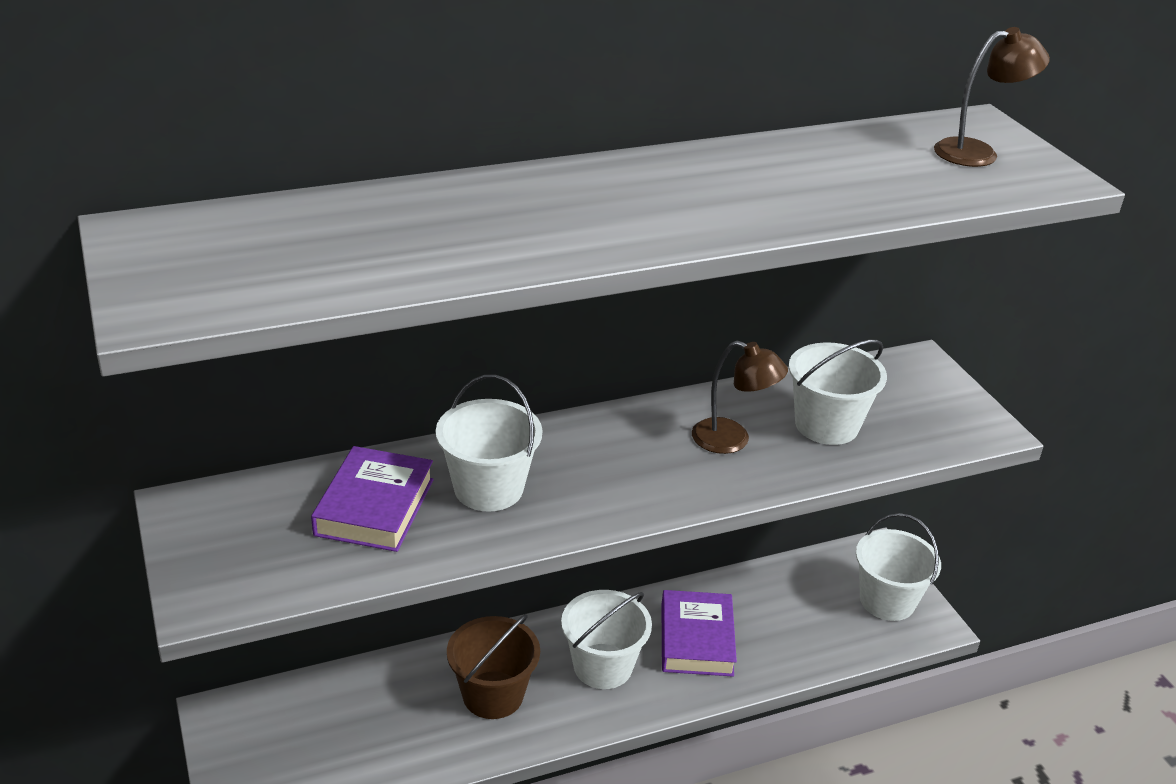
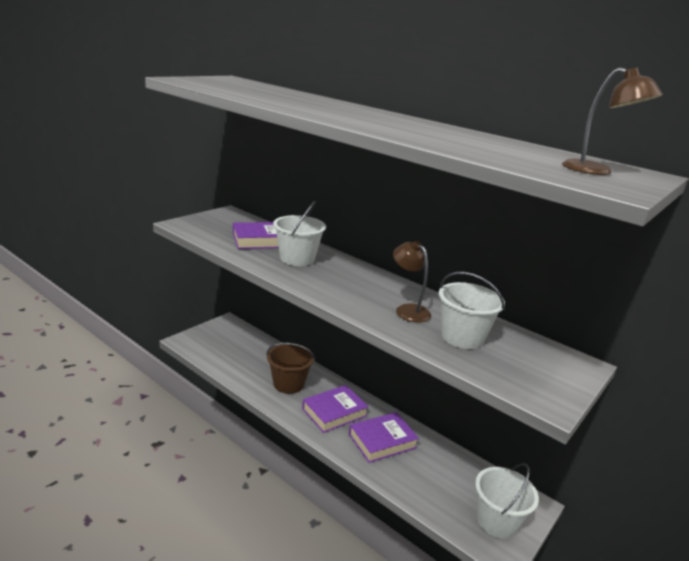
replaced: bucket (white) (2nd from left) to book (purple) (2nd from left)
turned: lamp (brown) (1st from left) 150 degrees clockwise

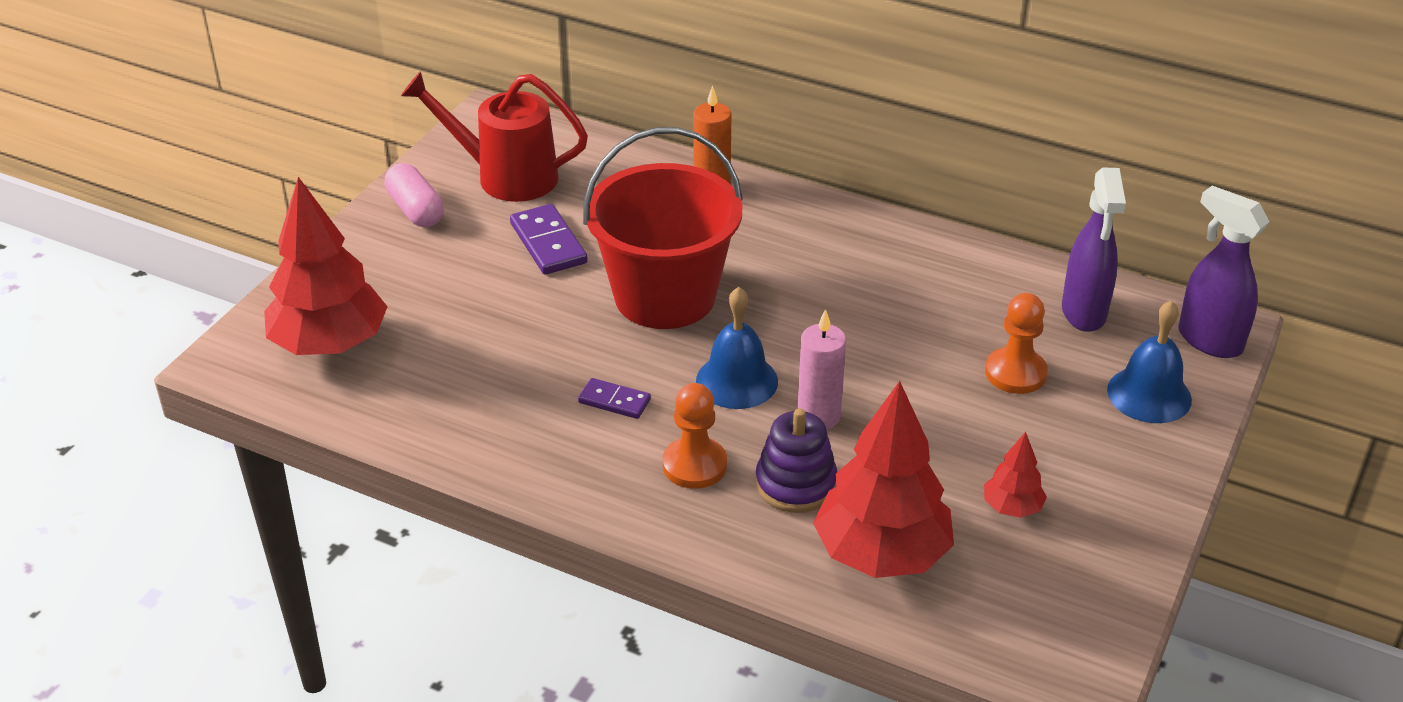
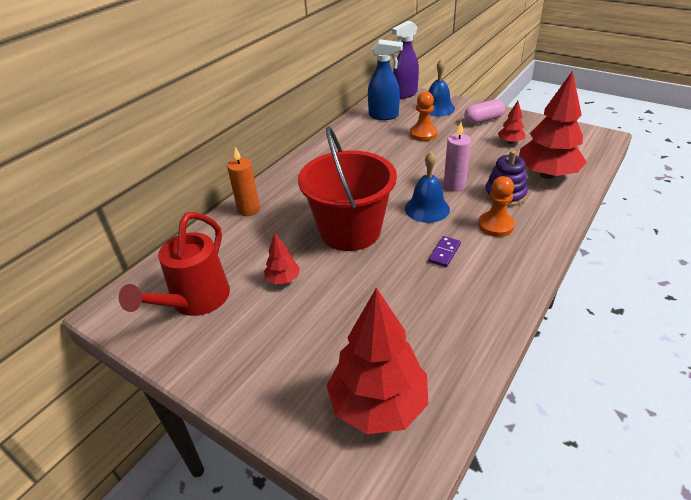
moved: capsule (pink)
replaced: domino (purple) (1st from left) to tree (red) (1st from left)
recoloured: spray bottle (purple) (1st from left) to spray bottle (blue)

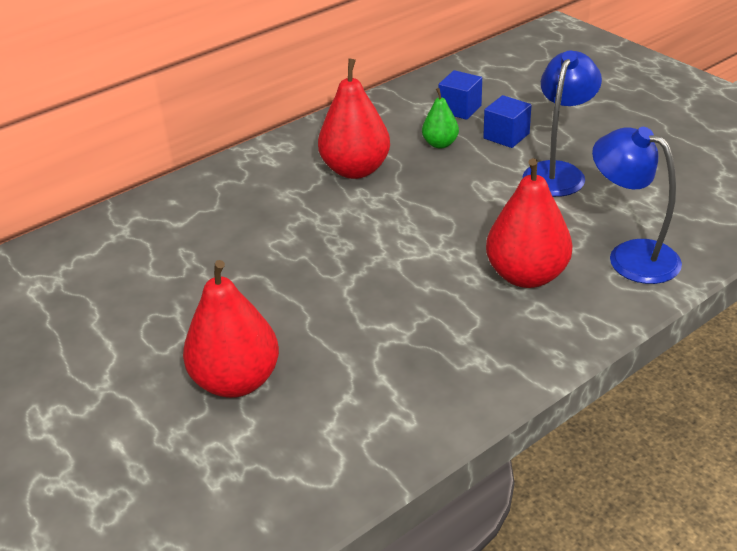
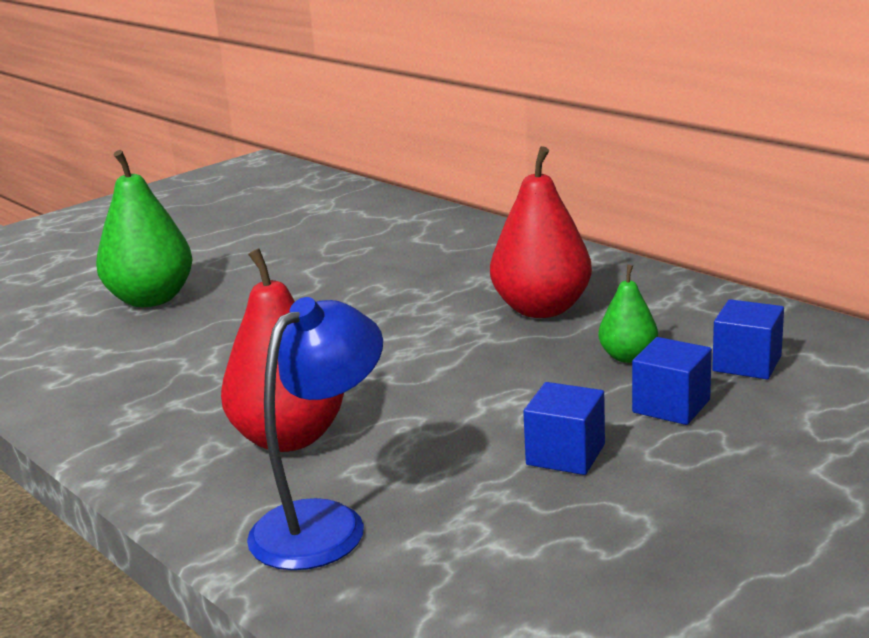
replaced: lamp (blue) (1st from left) to cube (blue) (1st from left)
recoloured: pear (red) (1st from left) to pear (green) (1st from left)

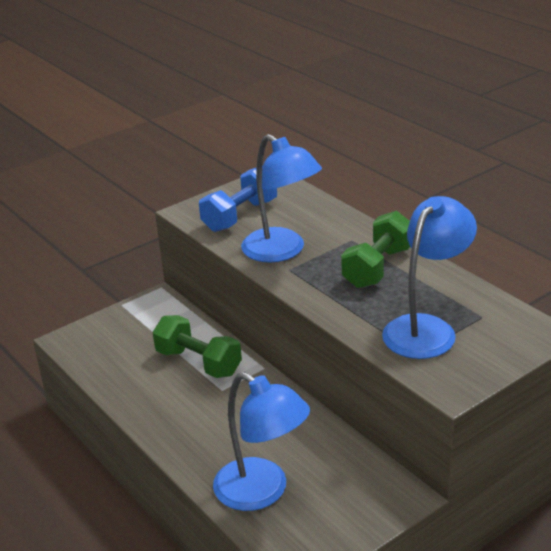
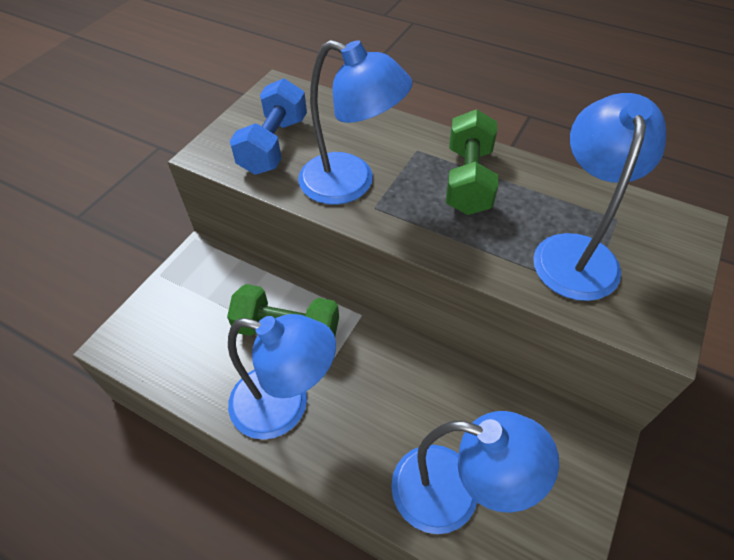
added: lamp (blue) (1st from left)

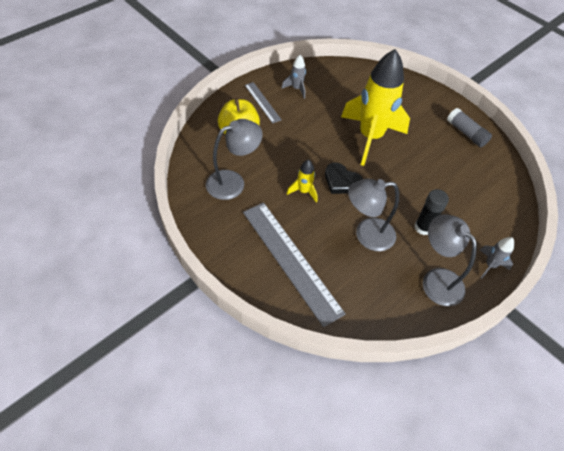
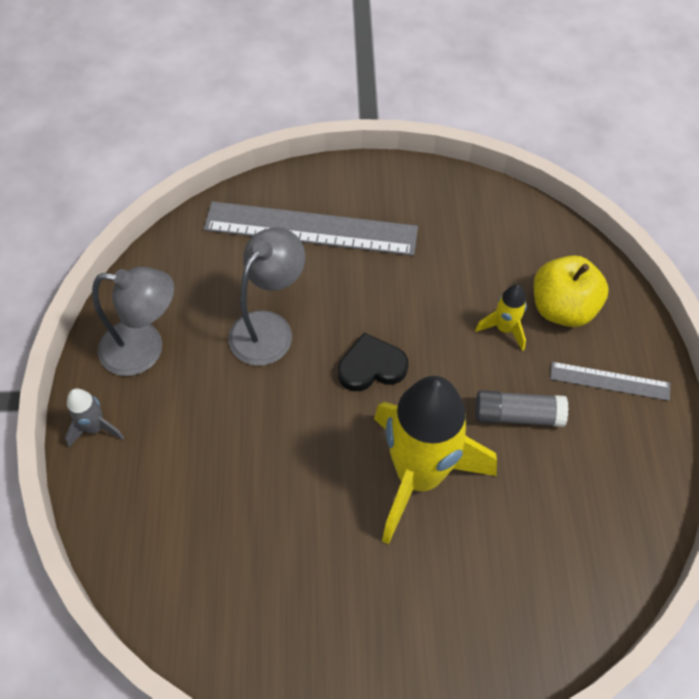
removed: lamp (grey) (1st from left); rocket (grey) (1st from left); glue stick (black)
moved: rocket (yellow) (1st from left in the first image) to rocket (yellow) (2nd from left); glue stick (grey)

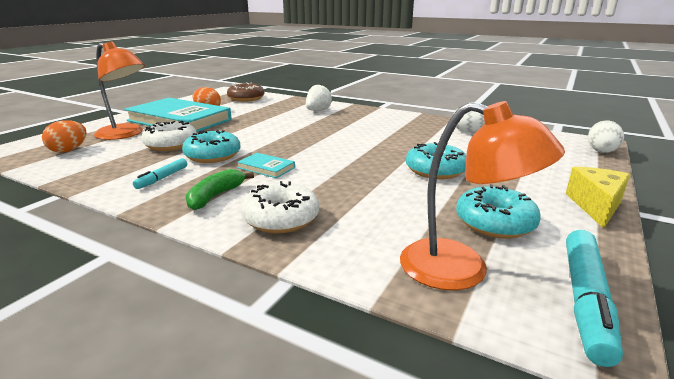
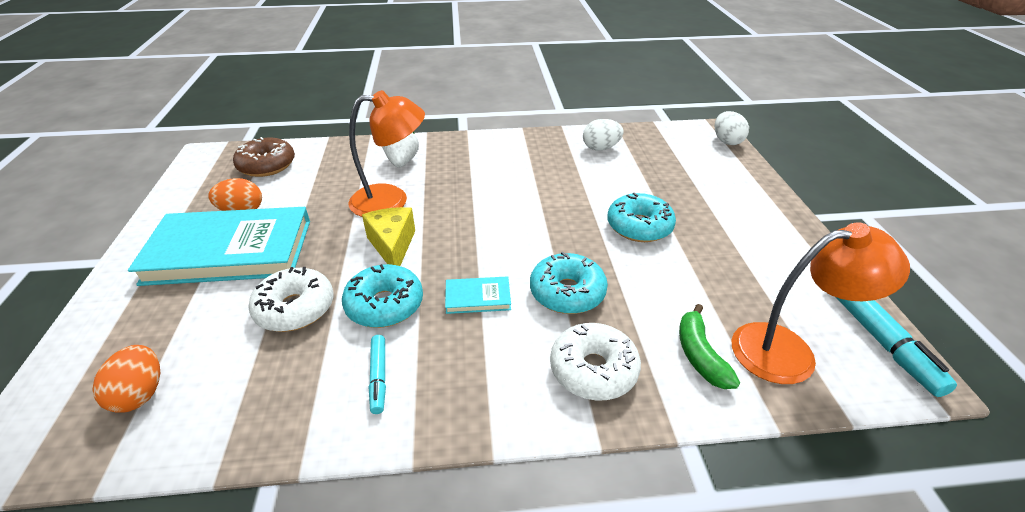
moved: lamp (orange) (1st from left); cheese (yellow); donut (turquoise) (3rd from left in the first image) to donut (turquoise) (2nd from left); banana (green)

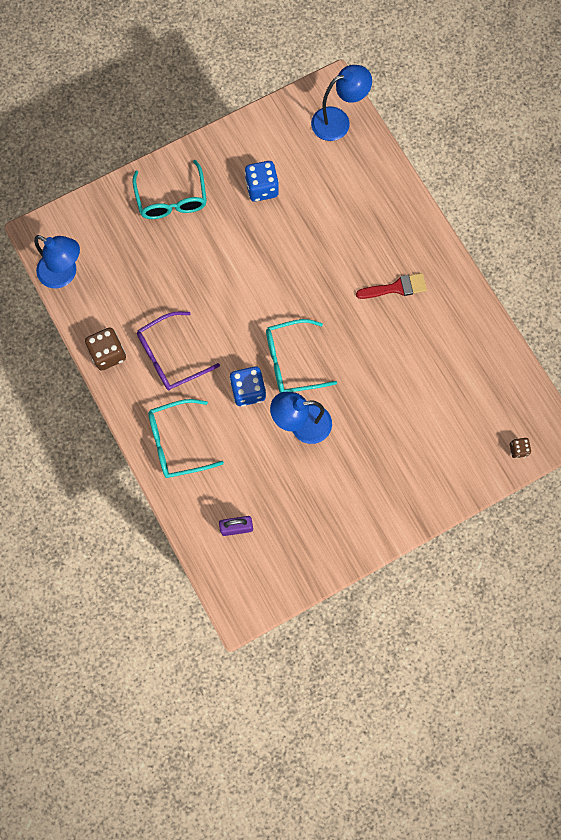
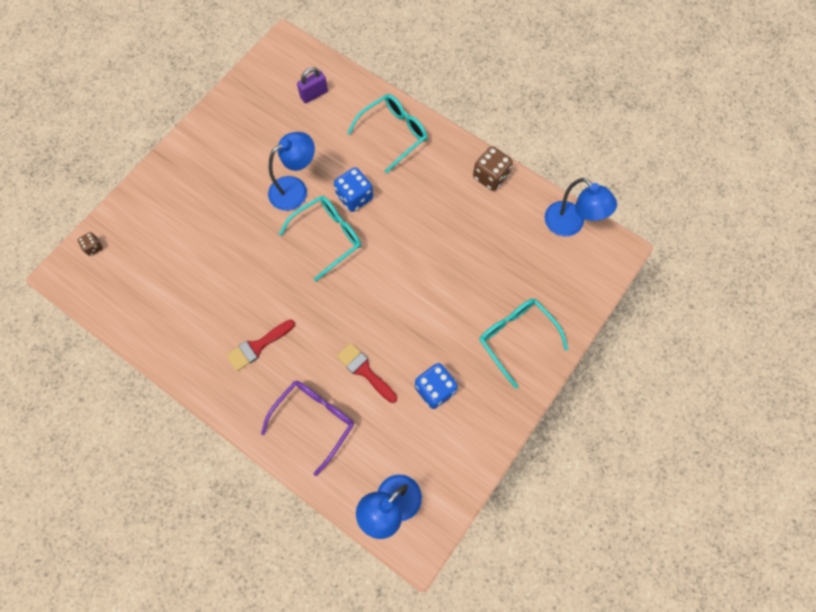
added: brush (red) (2nd from left)
moved: glasses (purple)
turned: lamp (blue) (1st from left in the first image) 135 degrees counterclockwise

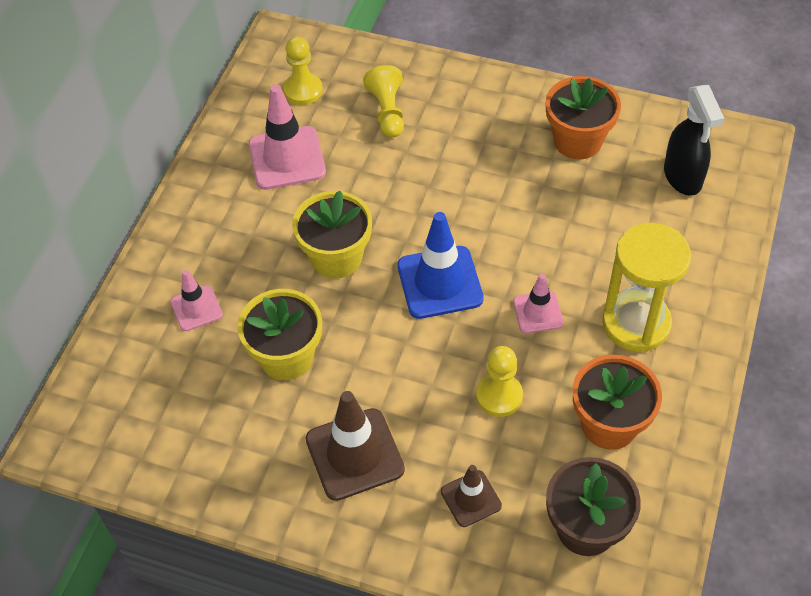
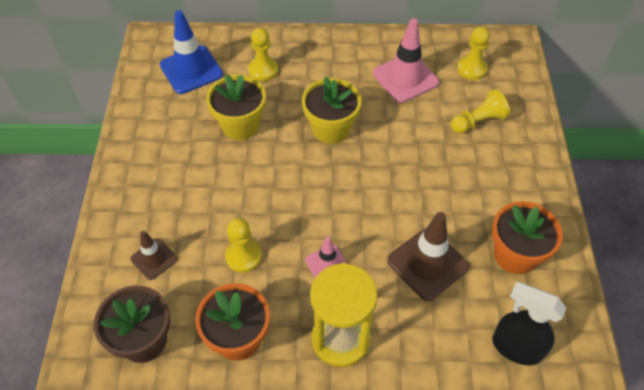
moved: traffic cone (blue); traffic cone (brown) (1st from left in the first image) to traffic cone (brown) (2nd from left)
replaced: traffic cone (pink) (1st from left) to pawn (yellow) (2nd from left)
turned: spray bottle (black) 60 degrees clockwise

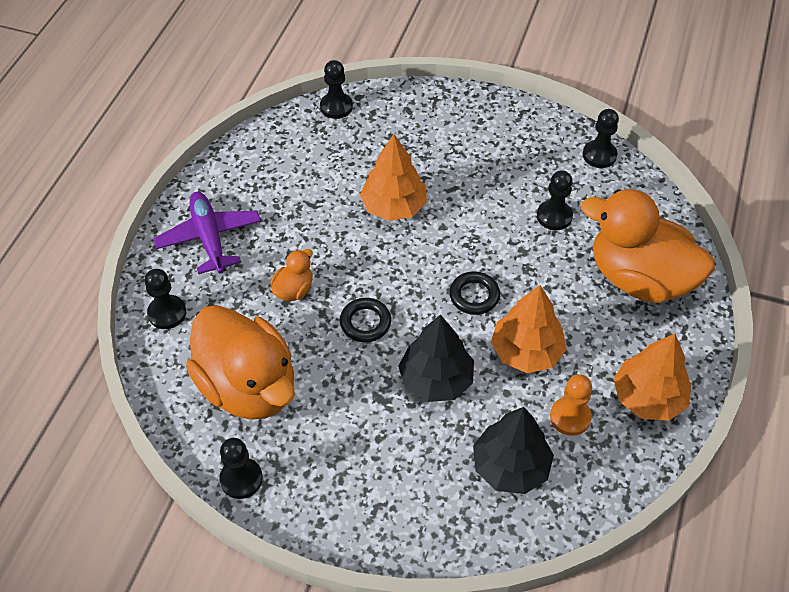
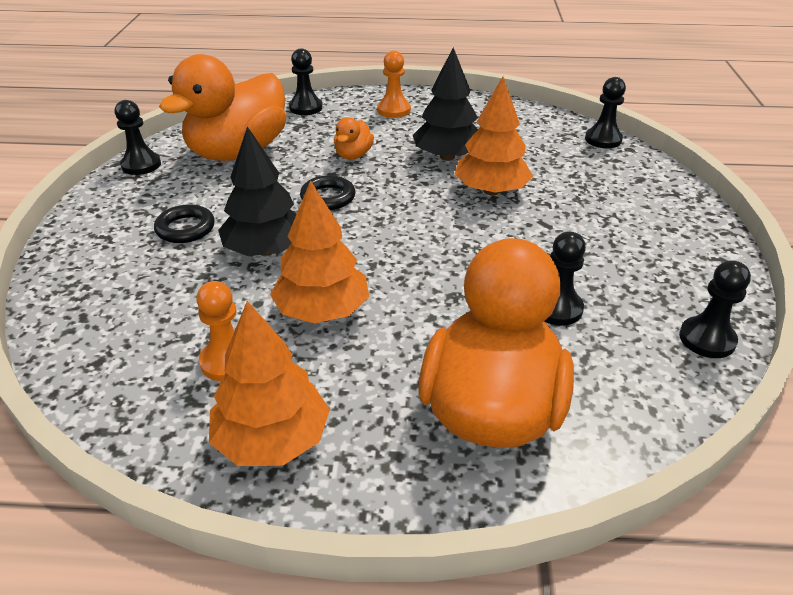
moved: ring (black) (2nd from left in the first image) to ring (black) (1st from left); tree (black) (2nd from left)
replaced: plane (purple) to pawn (orange) (2nd from left)
turned: duck (orange) (2nd from left) 90 degrees clockwise

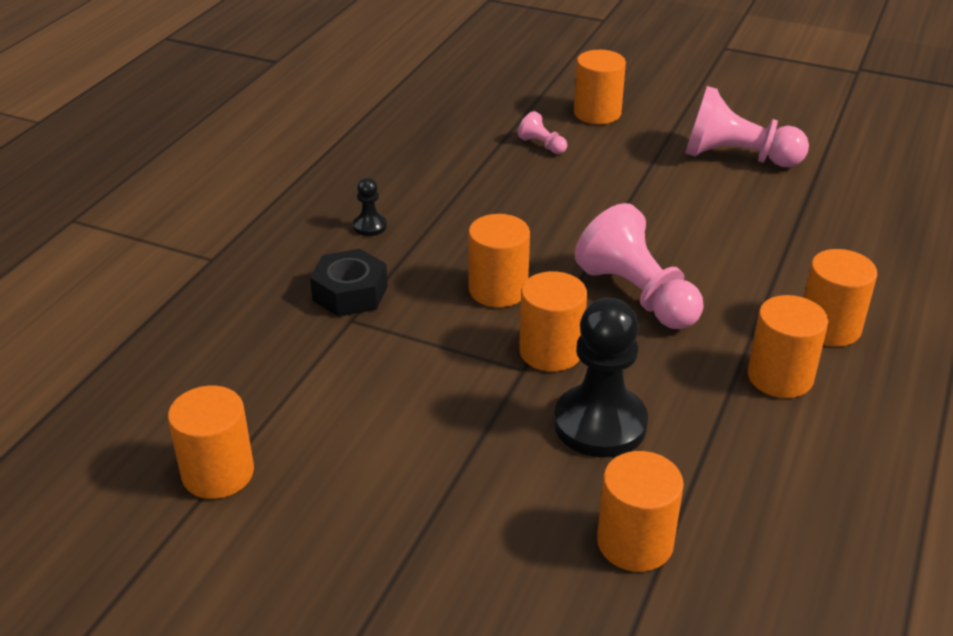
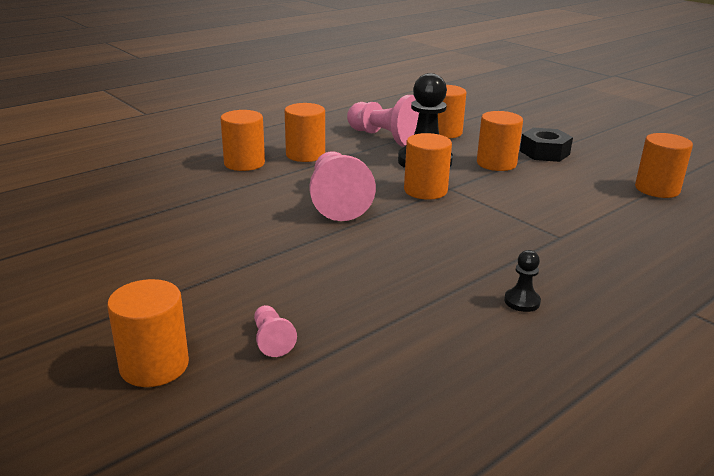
moved: pawn (pink) (3rd from left); cylinder (orange) (2nd from left in the first image) to cylinder (orange) (6th from left); nut (black)

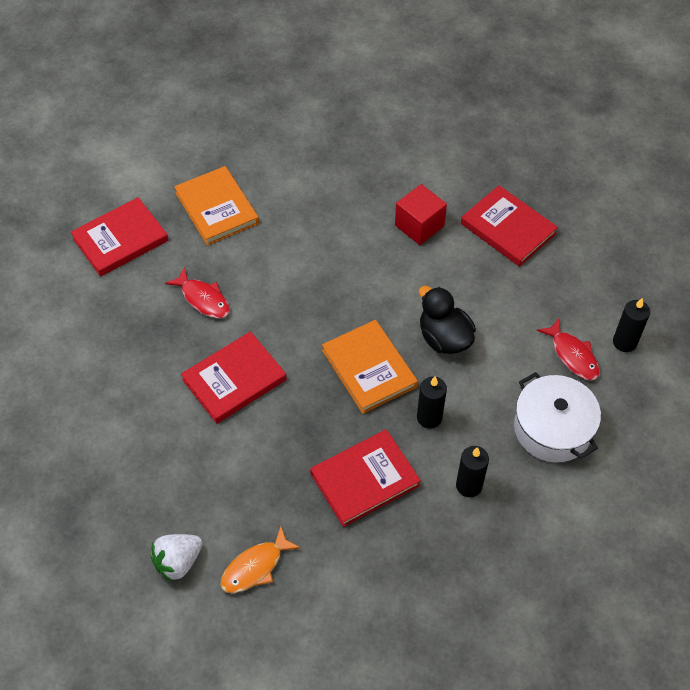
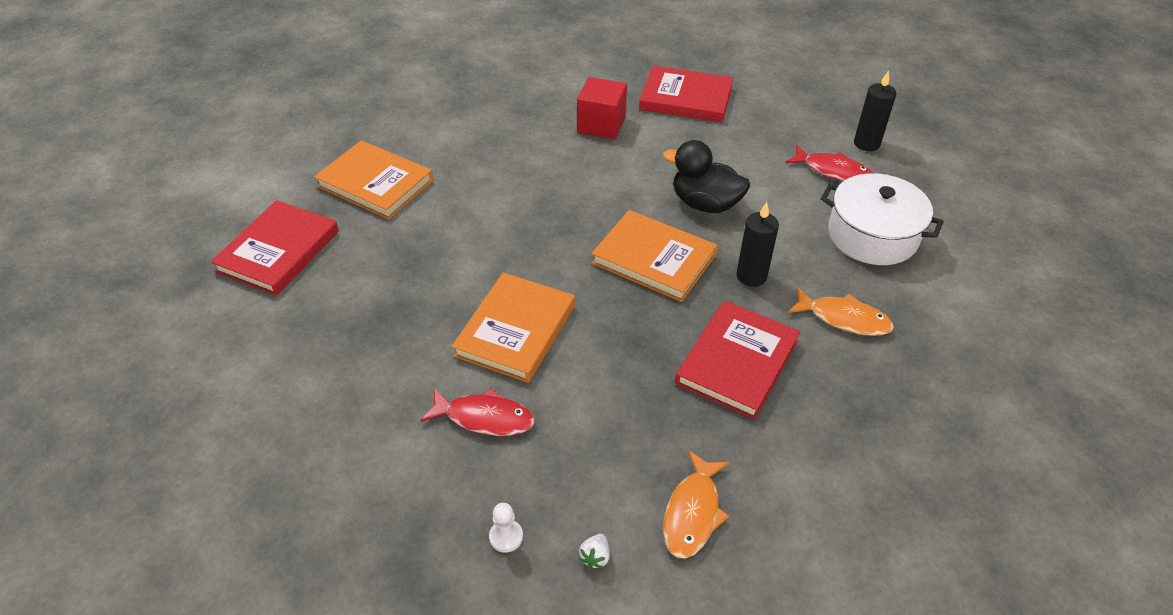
added: pawn (white)
moved: fish (red) (1st from left)
replaced: candle (black) (2nd from left) to fish (orange) (2nd from left)
recoloured: book (red) (2nd from left) to book (orange) (2nd from left)
resized: strawberry (white) x0.48

